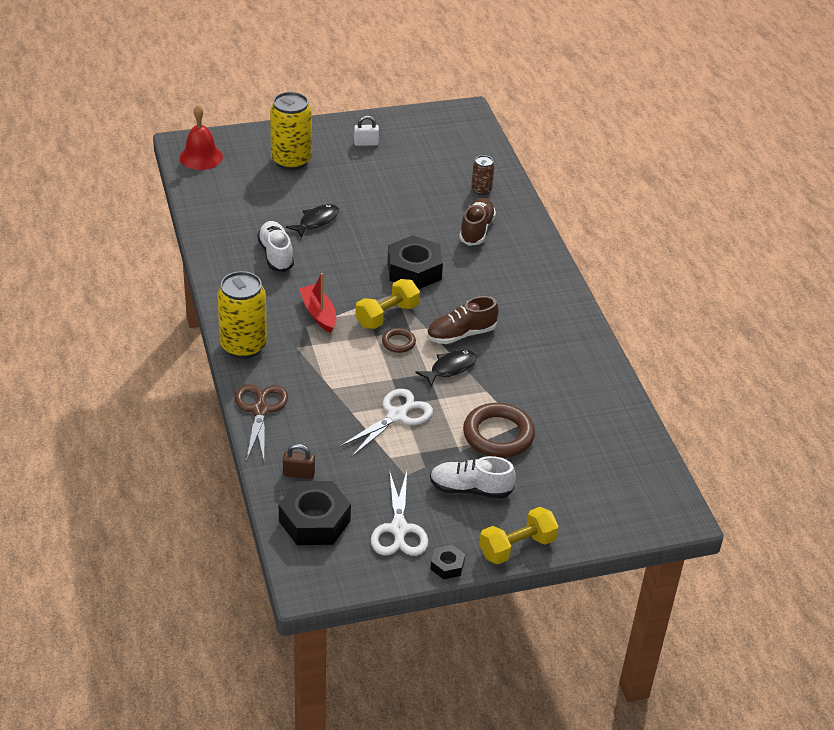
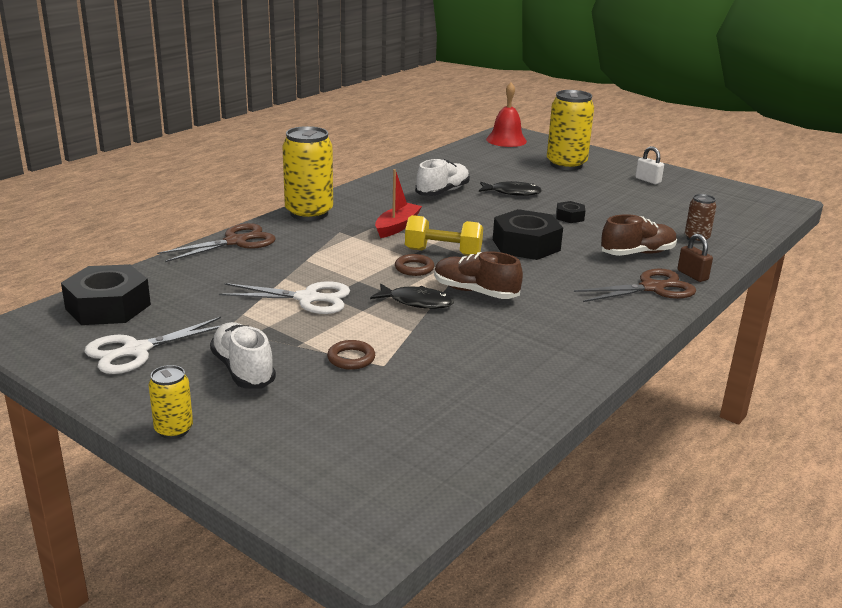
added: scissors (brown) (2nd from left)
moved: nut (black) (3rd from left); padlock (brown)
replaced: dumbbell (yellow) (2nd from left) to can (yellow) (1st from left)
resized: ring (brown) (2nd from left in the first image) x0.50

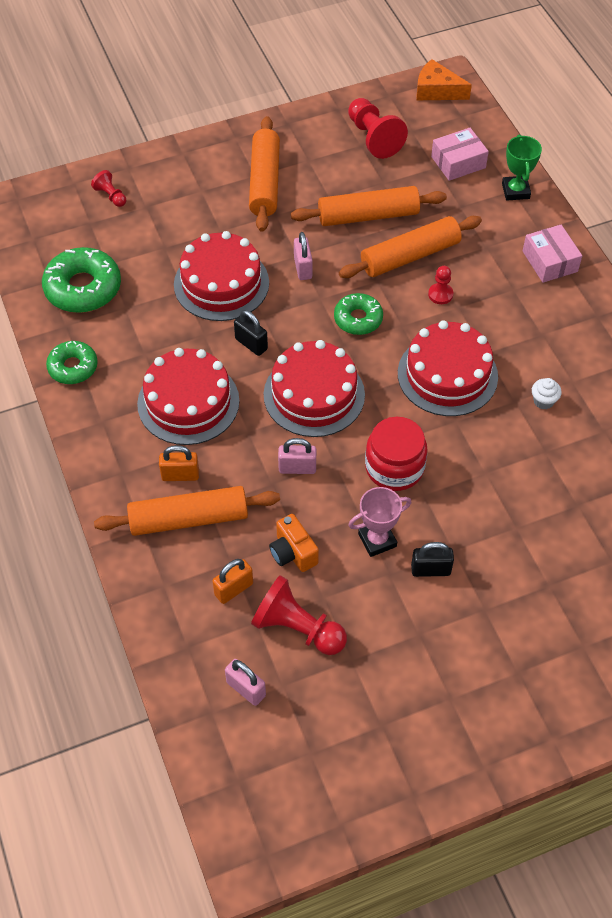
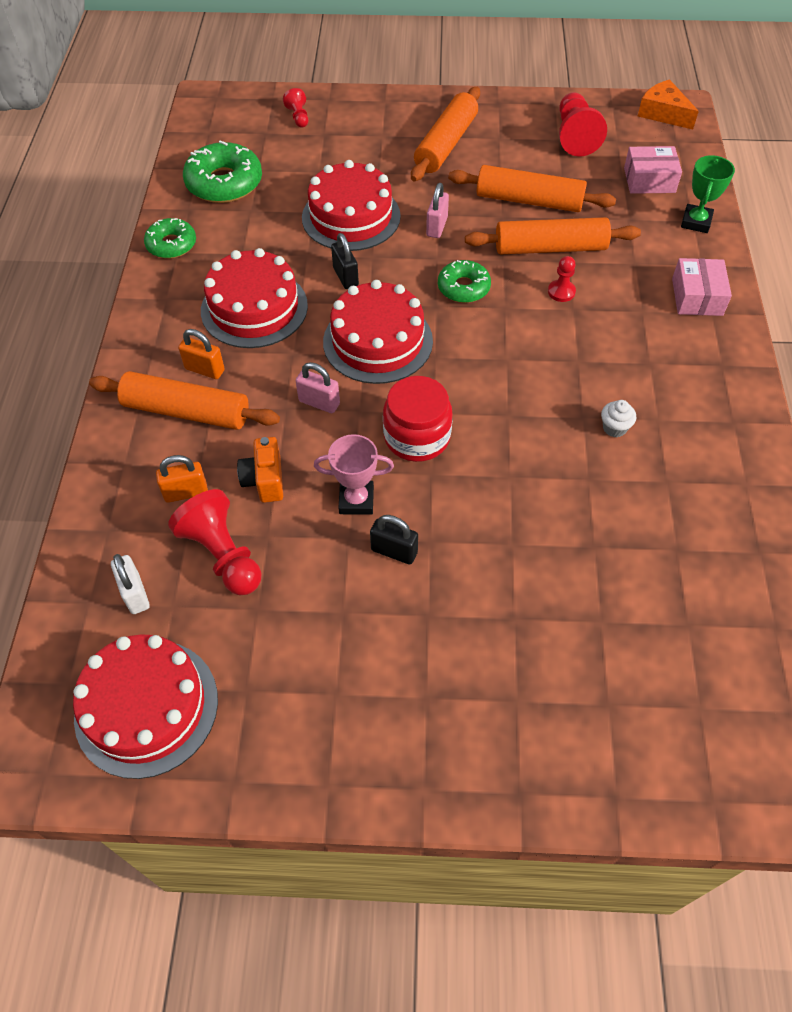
moved: cake (red) (4th from left in the first image) to cake (red) (1st from left)
recoloured: padlock (pink) (1st from left) to padlock (white)

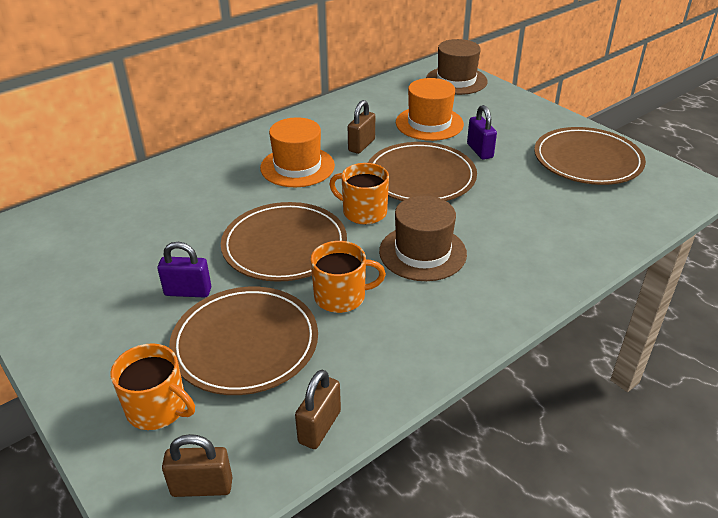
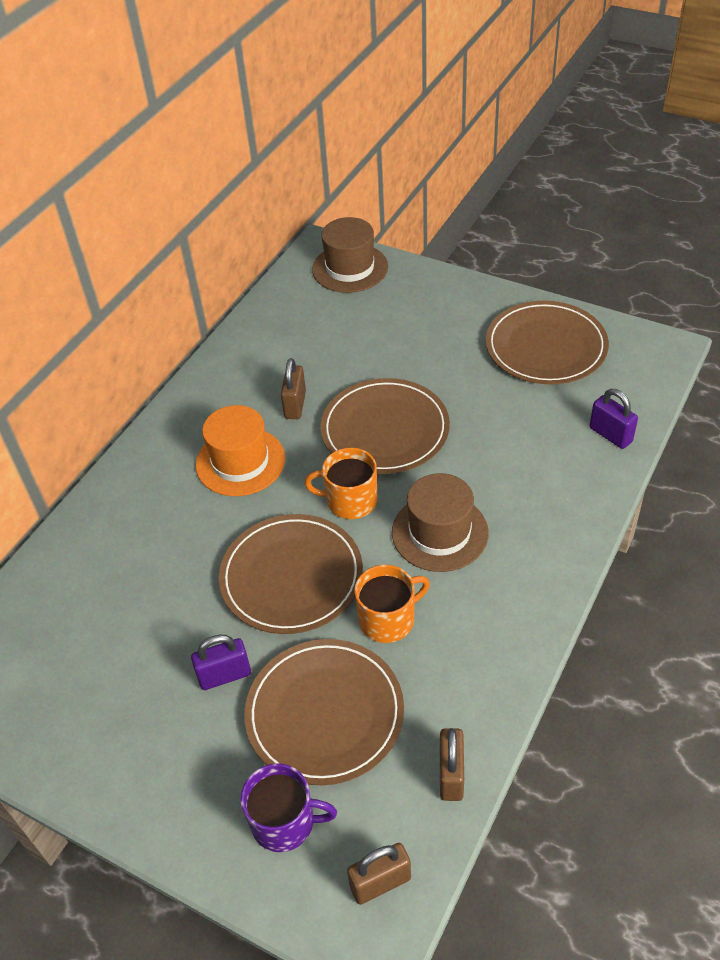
removed: hat (orange) (2nd from left)
moved: padlock (purple) (2nd from left)
recoloured: mug (orange) (1st from left) to mug (purple)

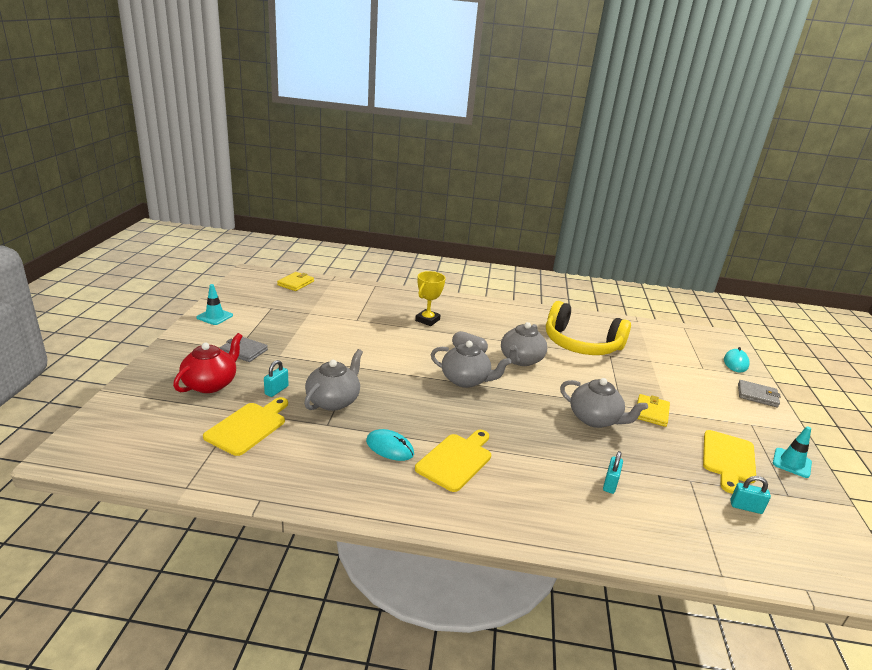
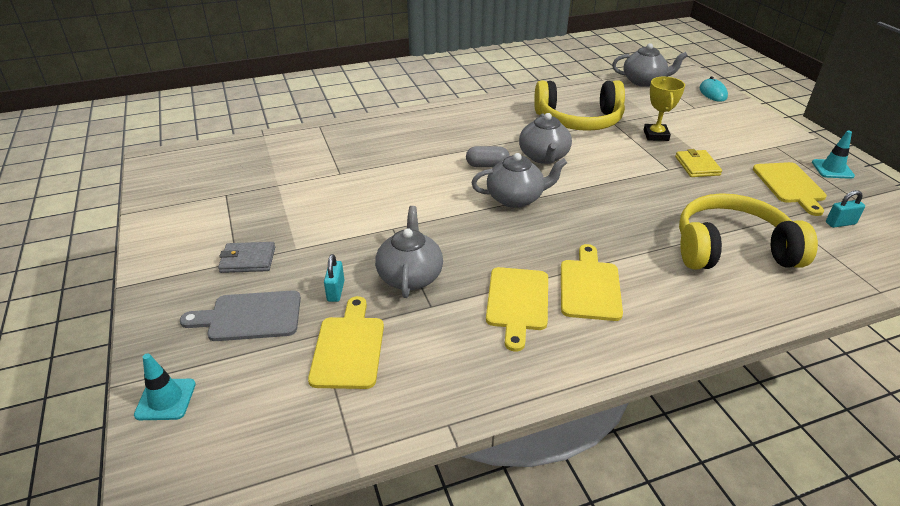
removed: wallet (yellow) (1st from left); wallet (grey) (2nd from left)
moved: traffic cone (turquoise) (1st from left); teapot (grey) (4th from left); trophy (yellow)
replaced: teapot (red) to cutting board (grey); mouse (turquoise) (1st from left) to cutting board (yellow) (2nd from left); padlock (turquoise) (2nd from left) to headphones (yellow) (2nd from left)

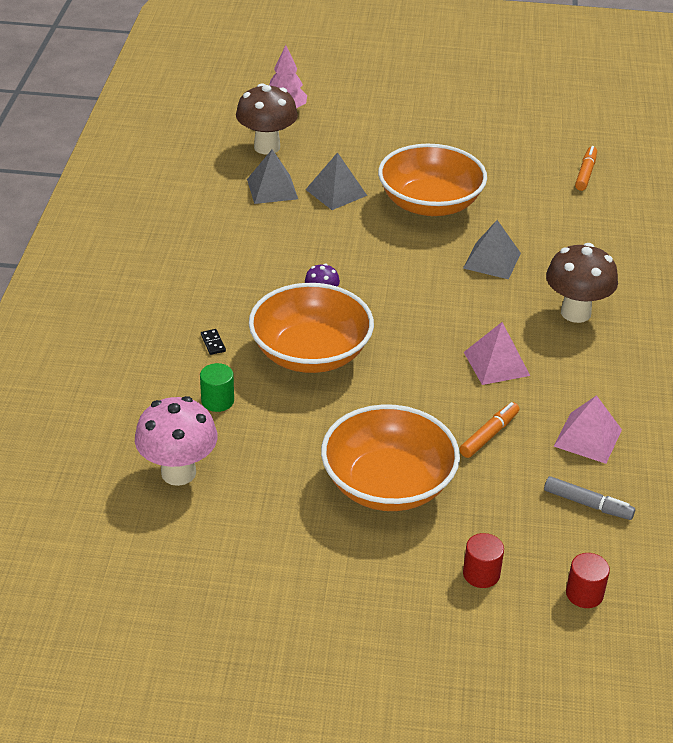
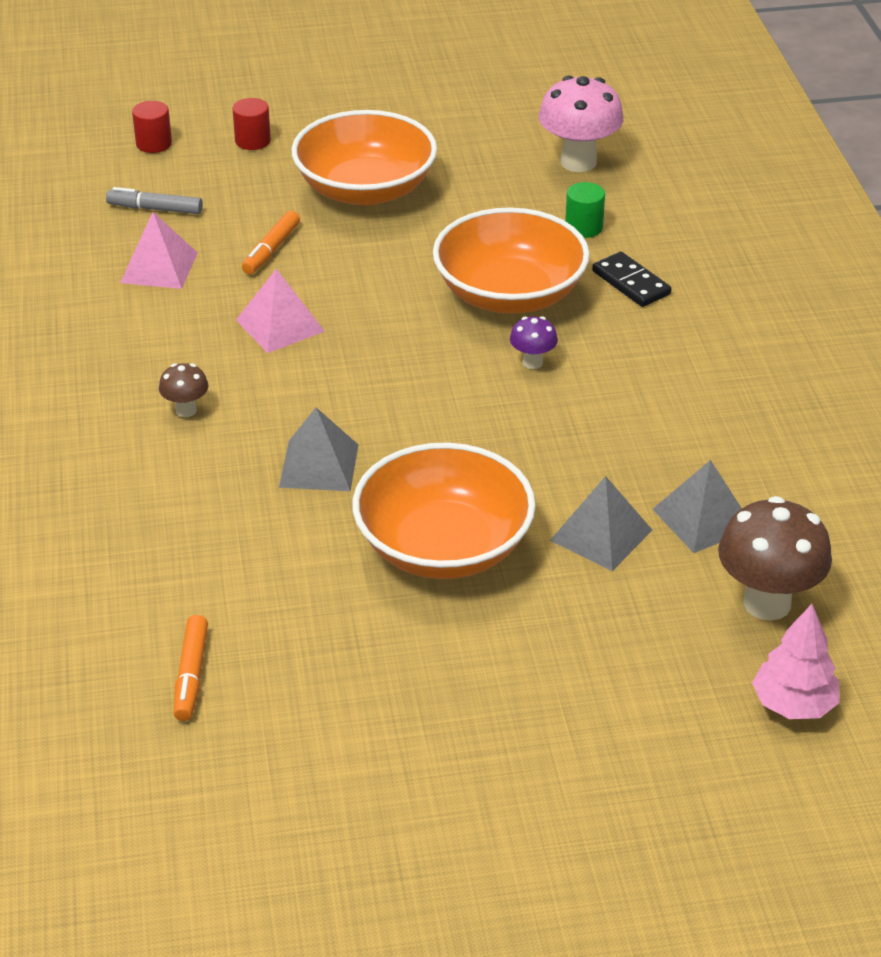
resized: mushroom (brown) (2nd from left in the first image) x0.50; domino (black) x1.87

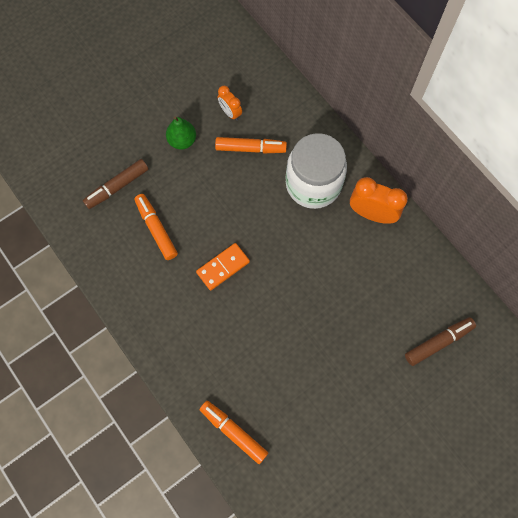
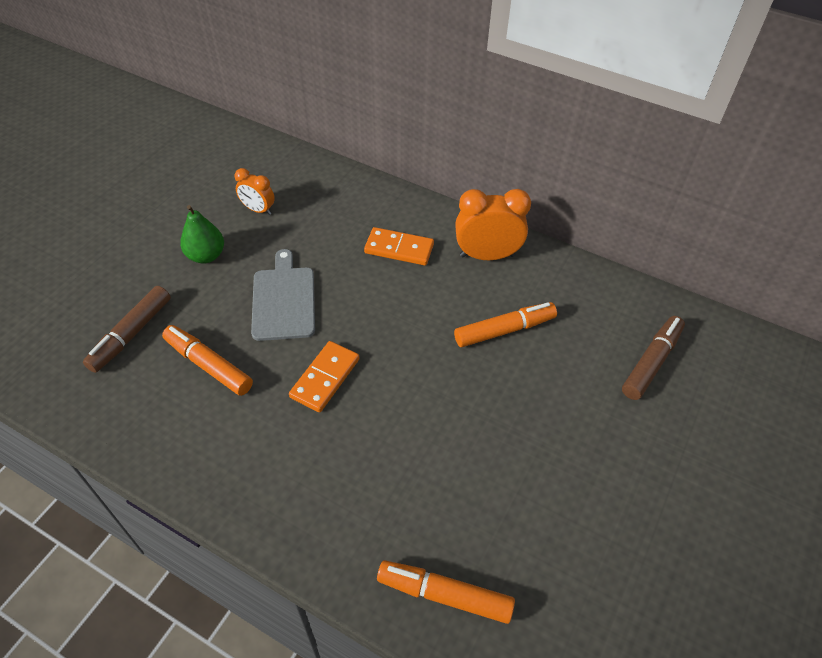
added: cutting board (grey)
moved: marker (orange) (3rd from left)
replaced: jar (white) to domino (orange) (2nd from left)

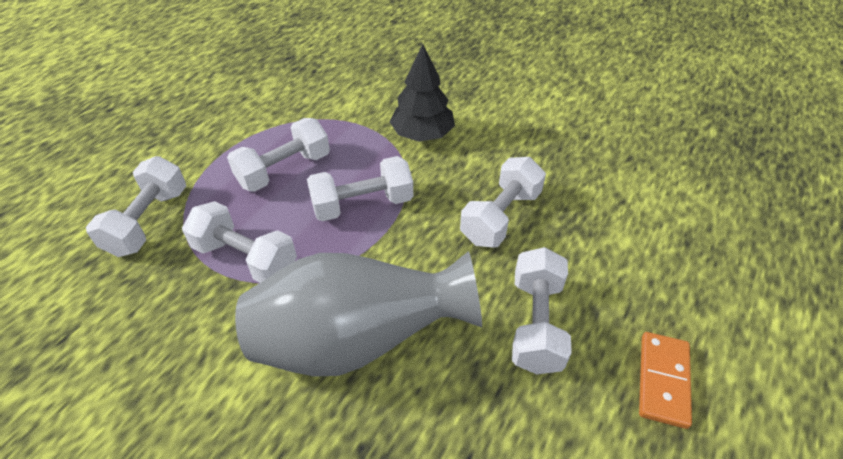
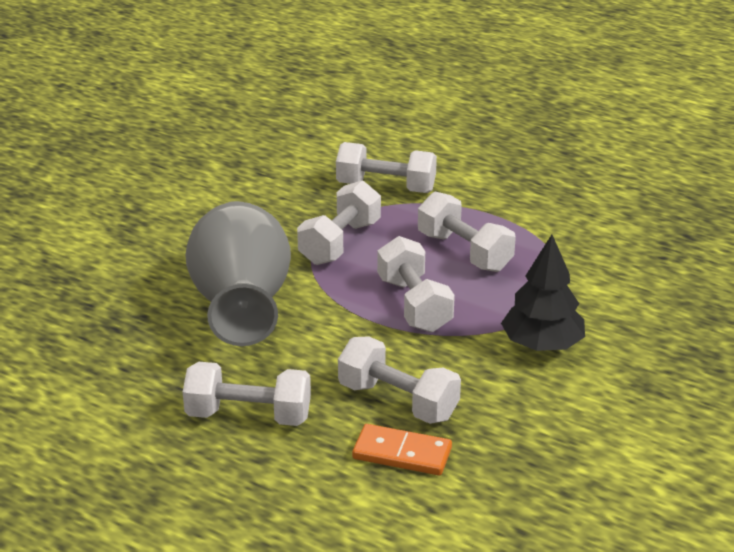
moved: domino (orange)

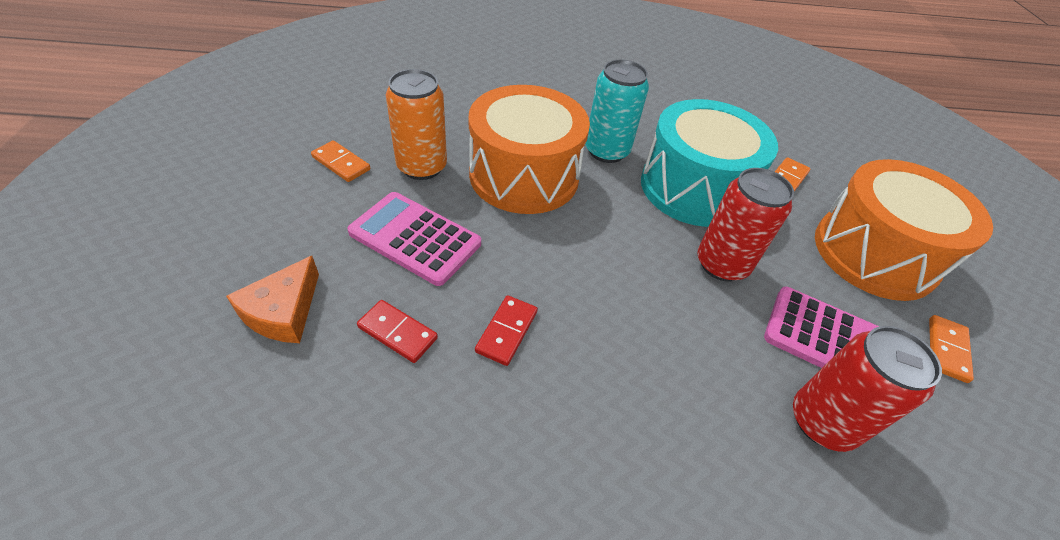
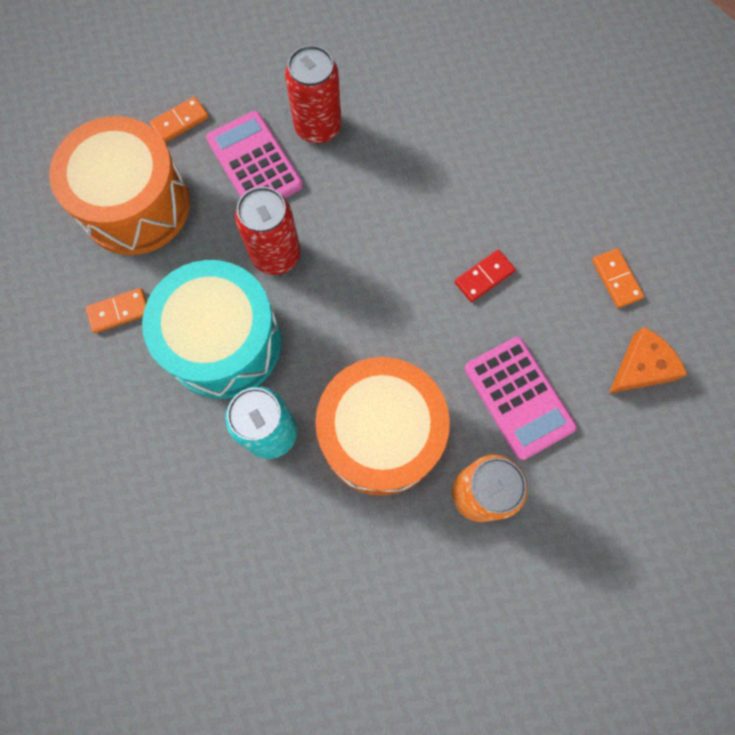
removed: domino (red) (1st from left)
moved: domino (orange) (1st from left in the first image) to domino (orange) (3rd from left)

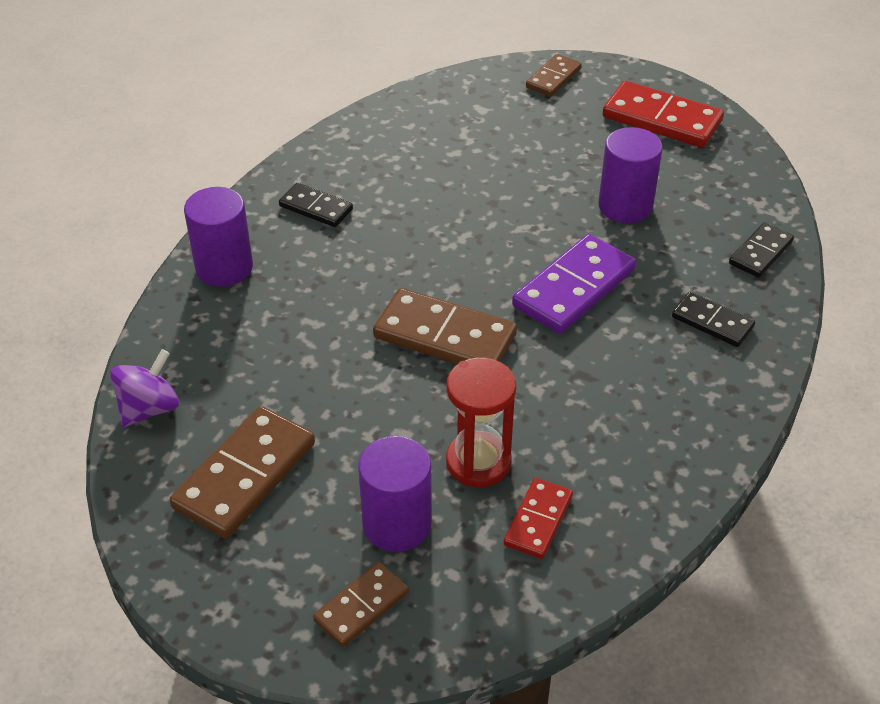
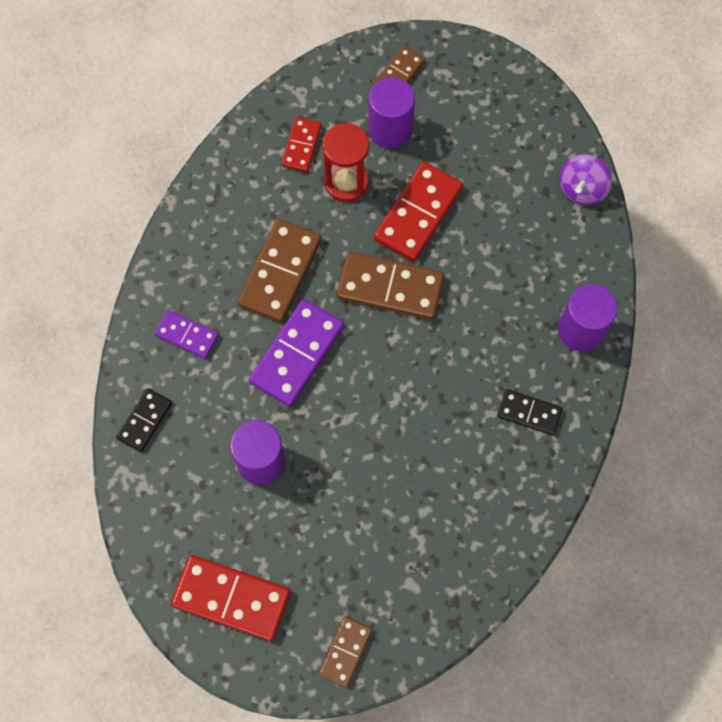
added: domino (red) (3rd from left)
moved: domino (brown) (1st from left)
recoloured: domino (black) (2nd from left) to domino (purple) (1st from left)

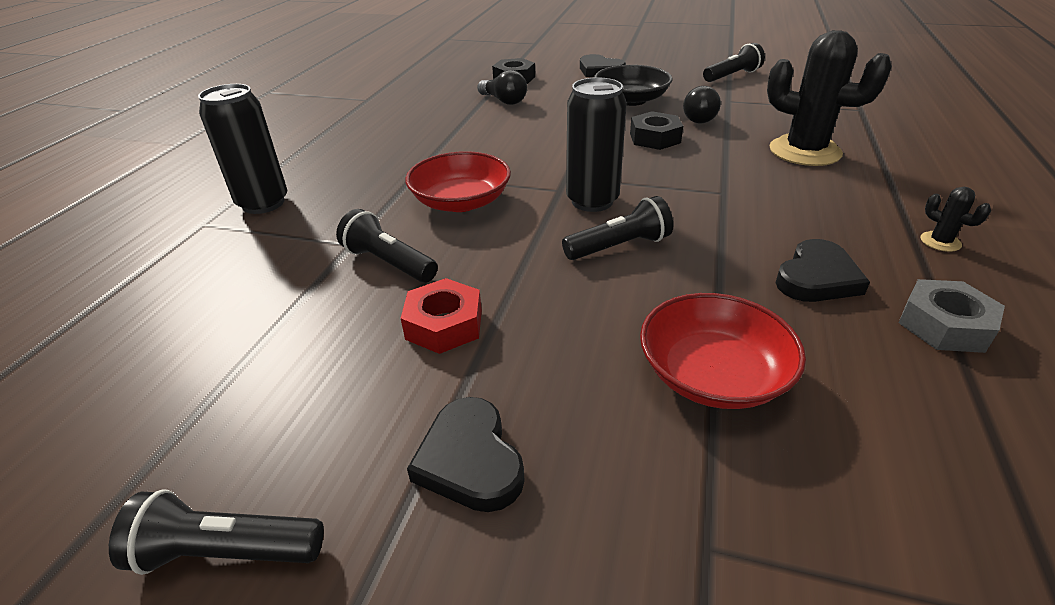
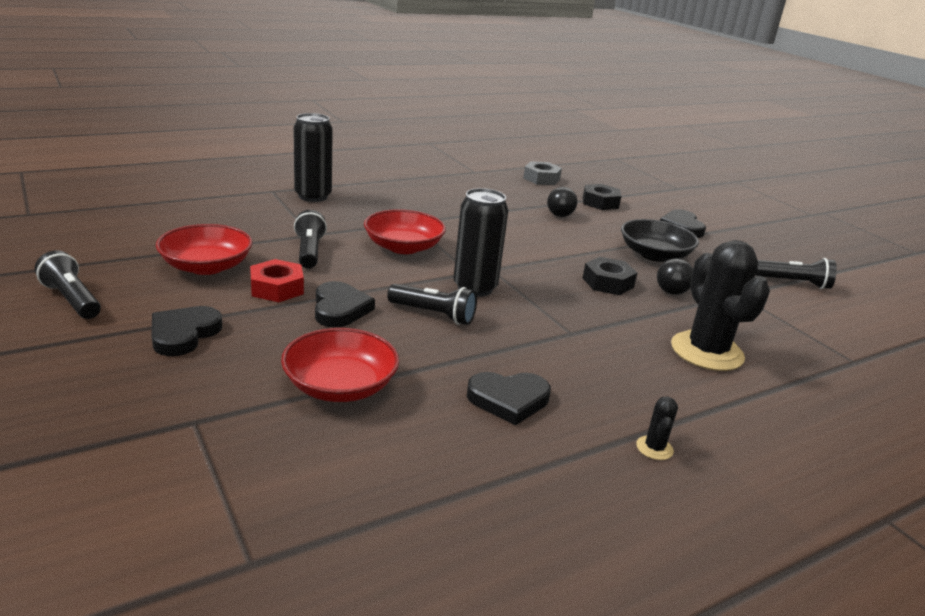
added: bowl (red) (1st from left); heart (black) (2nd from left)
moved: nut (grey)

